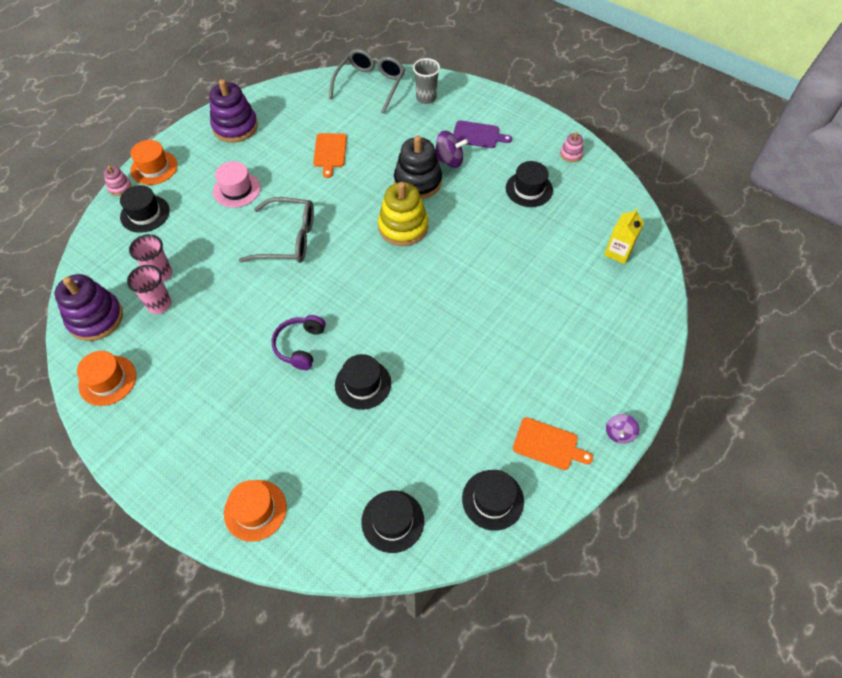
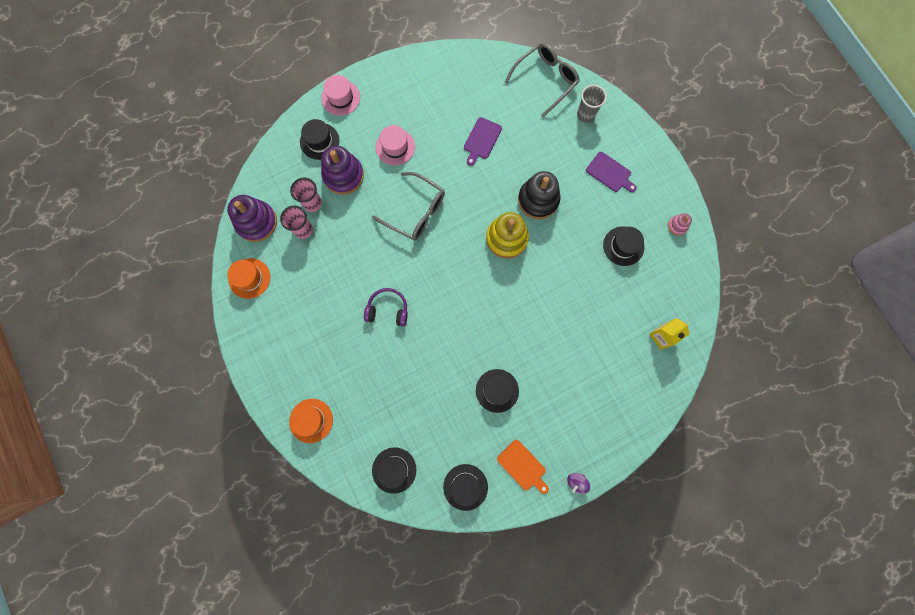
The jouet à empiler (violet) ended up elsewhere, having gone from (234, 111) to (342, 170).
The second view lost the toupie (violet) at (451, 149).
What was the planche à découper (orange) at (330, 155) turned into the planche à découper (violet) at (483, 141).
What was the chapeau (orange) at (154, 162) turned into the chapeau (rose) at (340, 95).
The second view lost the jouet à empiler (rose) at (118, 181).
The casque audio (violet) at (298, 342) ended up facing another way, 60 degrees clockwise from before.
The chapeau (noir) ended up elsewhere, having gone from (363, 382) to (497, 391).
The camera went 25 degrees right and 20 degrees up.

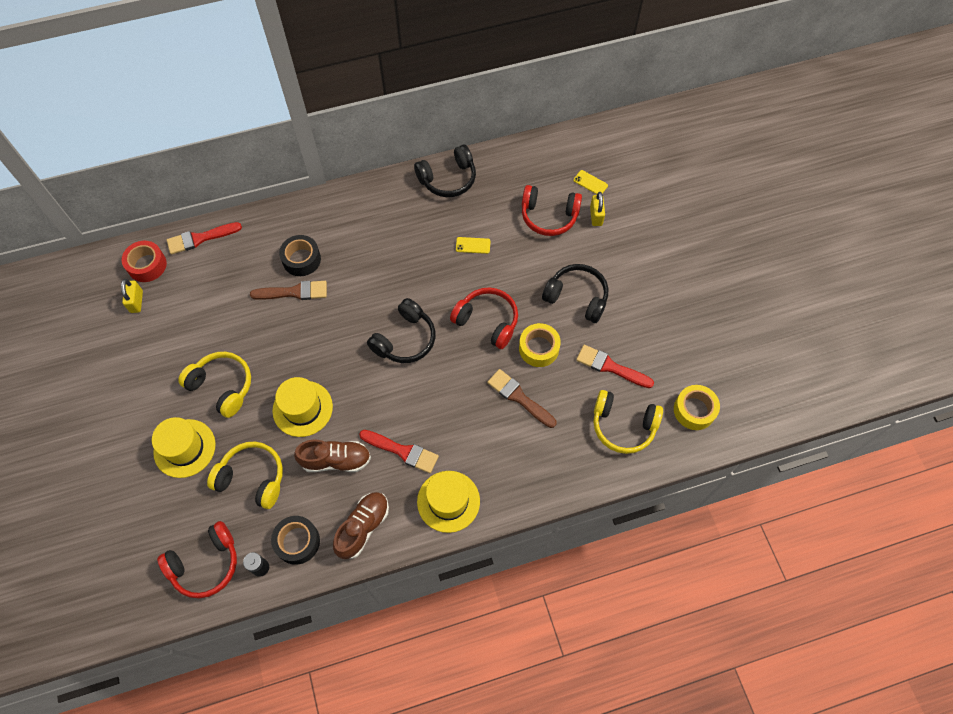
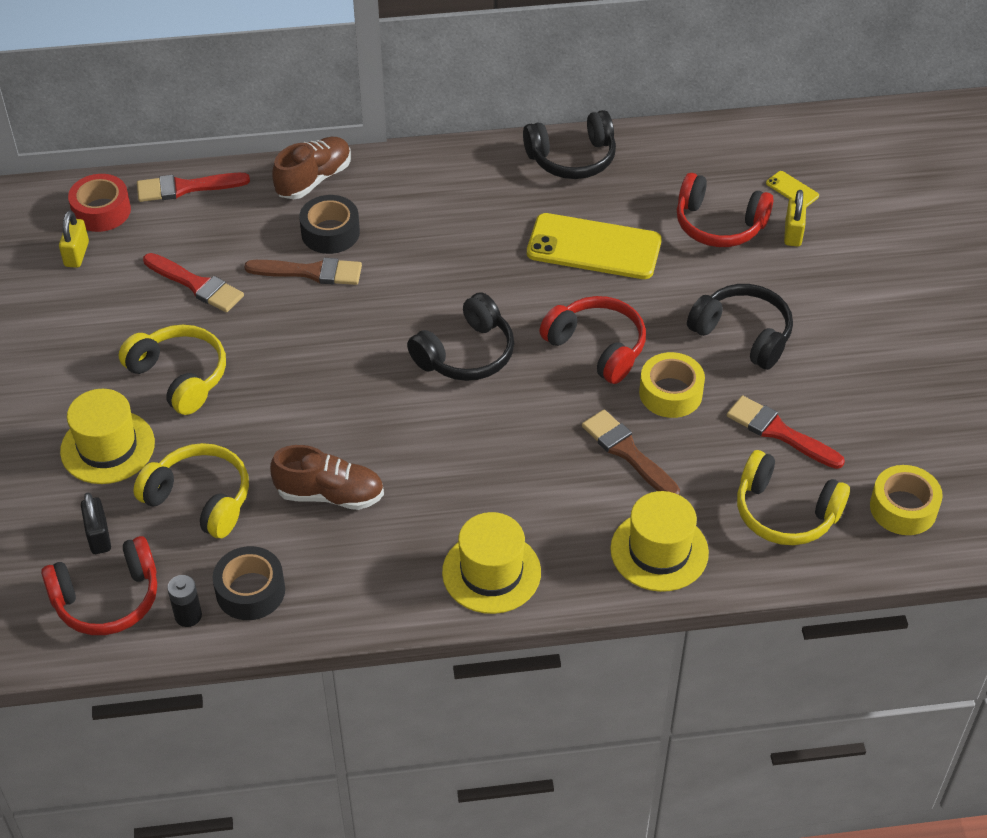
The size of the téléphone (jaune) at (473, 245) changed by a factor of 2.42.
The chapeau (jaune) ended up elsewhere, having gone from (302, 407) to (659, 541).
The pinceau (rouge) ended up elsewhere, having gone from (399, 451) to (193, 282).
The chaussure (marron) ended up elsewhere, having gone from (361, 525) to (311, 168).
The second view gained the cadenas (noir) at (96, 523).
The camera went 10 degrees right and 15 degrees down.

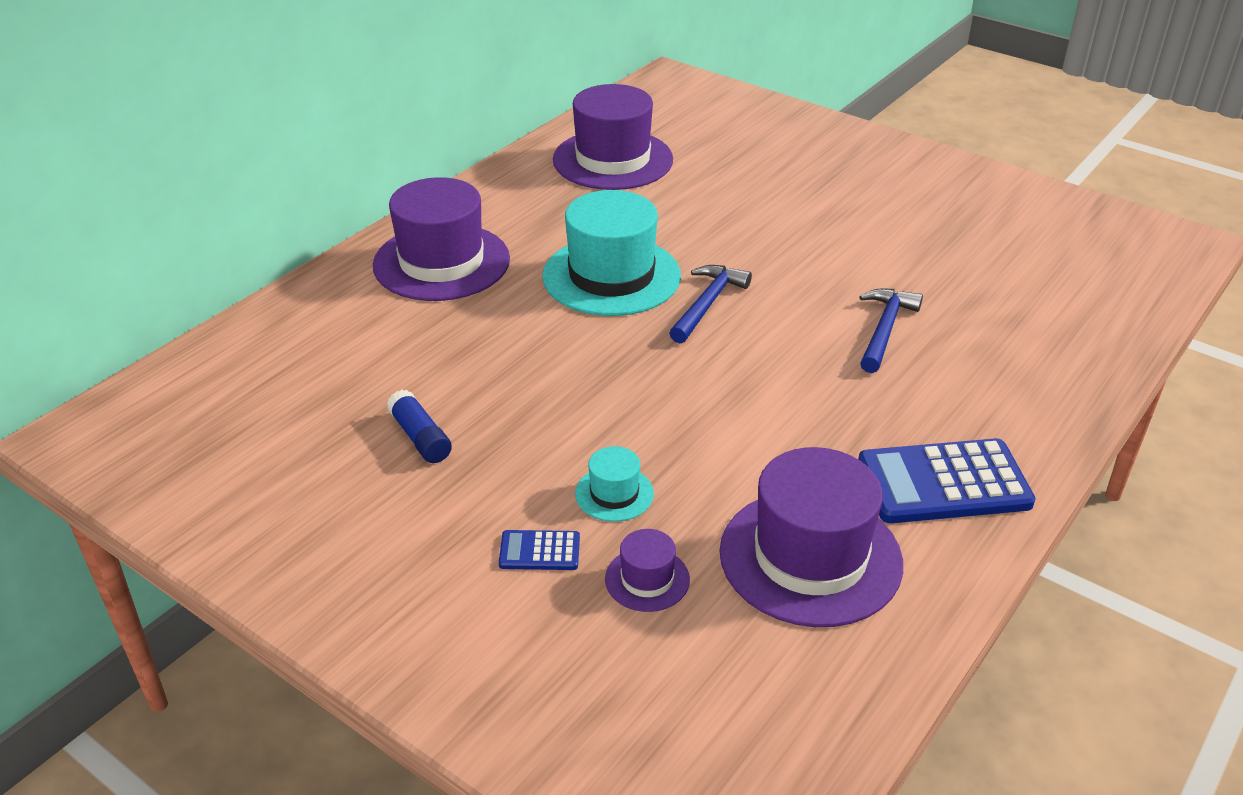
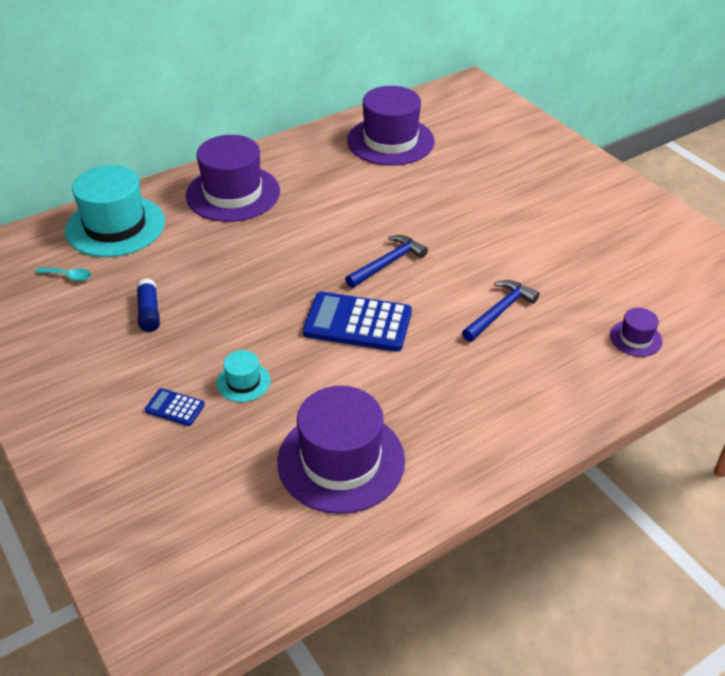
The chapeau (turquoise) ended up elsewhere, having gone from (611, 253) to (115, 211).
The calculatrice (bleu) ended up elsewhere, having gone from (947, 480) to (357, 322).
The chapeau (violet) ended up elsewhere, having gone from (647, 570) to (636, 332).
The second view gained the cuillère (turquoise) at (63, 274).
The camera went 20 degrees right and 5 degrees up.

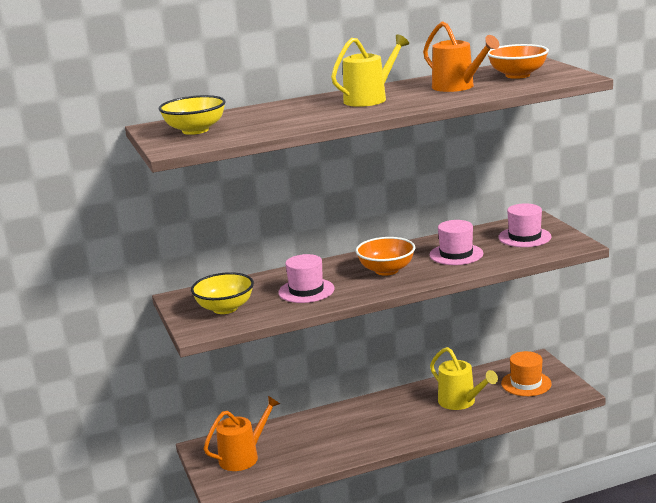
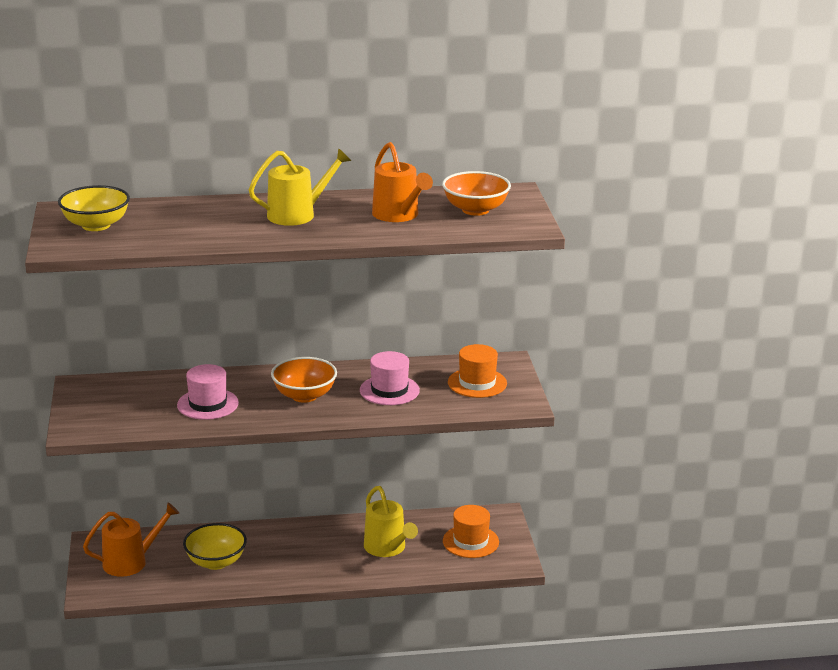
What was the chapeau (rose) at (524, 225) turned into the chapeau (orange) at (477, 371).
The bol (jaune) ended up elsewhere, having gone from (222, 293) to (215, 546).
The camera went 10 degrees right and 5 degrees up.

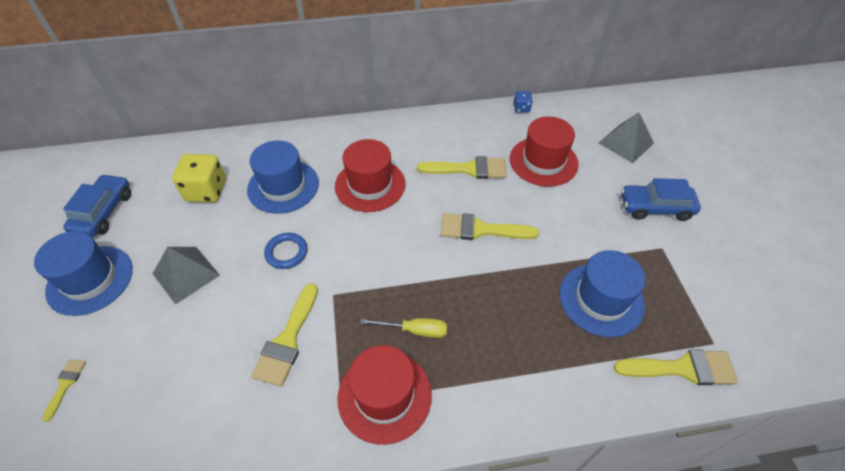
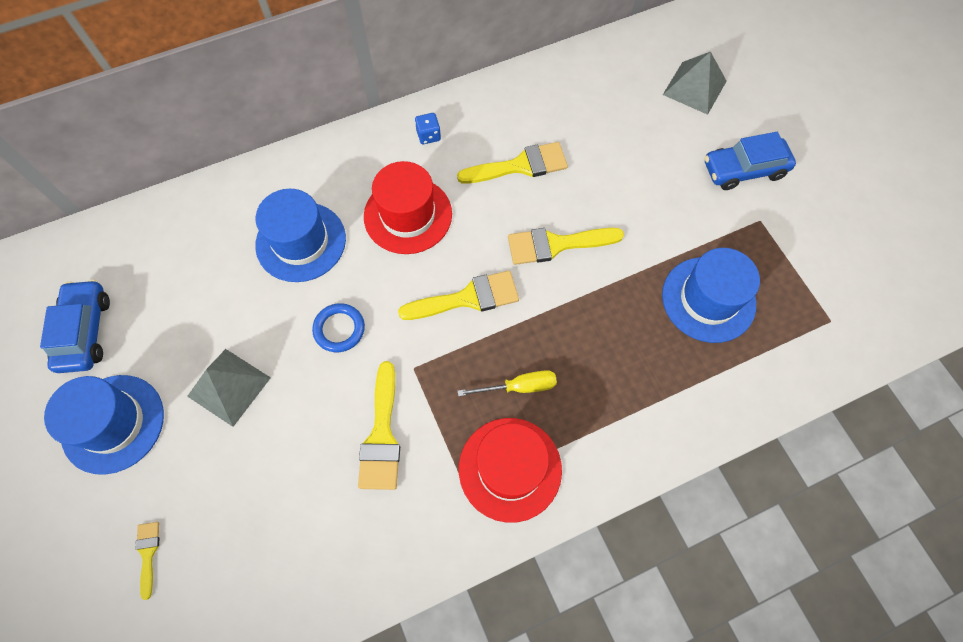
The dé (bleu) ended up elsewhere, having gone from (523, 102) to (428, 128).
The second view lost the chapeau (rouge) at (544, 151).
The second view lost the dé (jaune) at (199, 178).
The pinceau (jaune) ended up elsewhere, having gone from (675, 367) to (458, 295).
The camera went 15 degrees left and 15 degrees up.

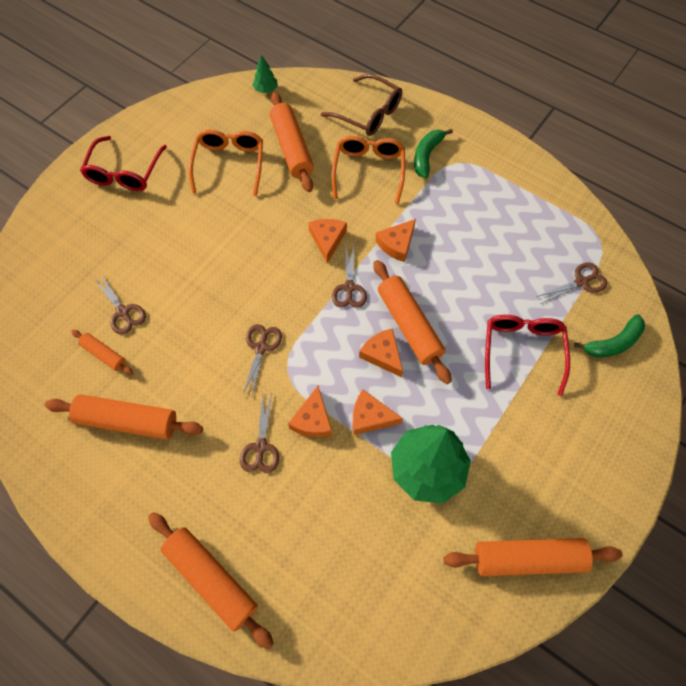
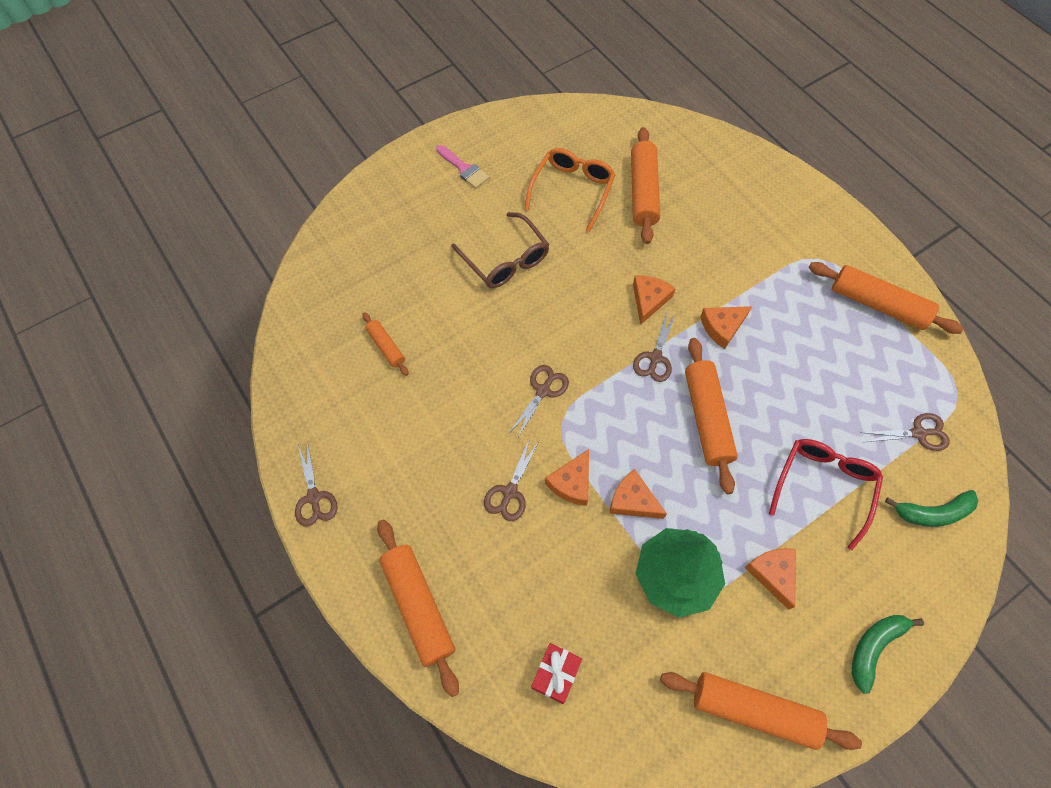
The second view lost the arbre (vert) at (265, 74).
The lunettes (marron) ended up elsewhere, having gone from (361, 105) to (500, 250).
The banane (vert) ended up elsewhere, having gone from (433, 153) to (888, 654).
Where the lunettes (rouge) stood at (123, 163), the pinceau (rose) came to stand at (462, 166).
The second view lost the lunettes (orange) at (368, 170).
The ciseaux (marron) ended up elsewhere, having gone from (120, 304) to (316, 484).
The fromage (orange) ended up elsewhere, having gone from (381, 352) to (770, 579).
The rouleau à pâtisserie (orange) ended up elsewhere, having gone from (124, 417) to (886, 298).
The second view gained the cadeau (rouge) at (556, 673).
The camera went 20 degrees right and 0 degrees up.

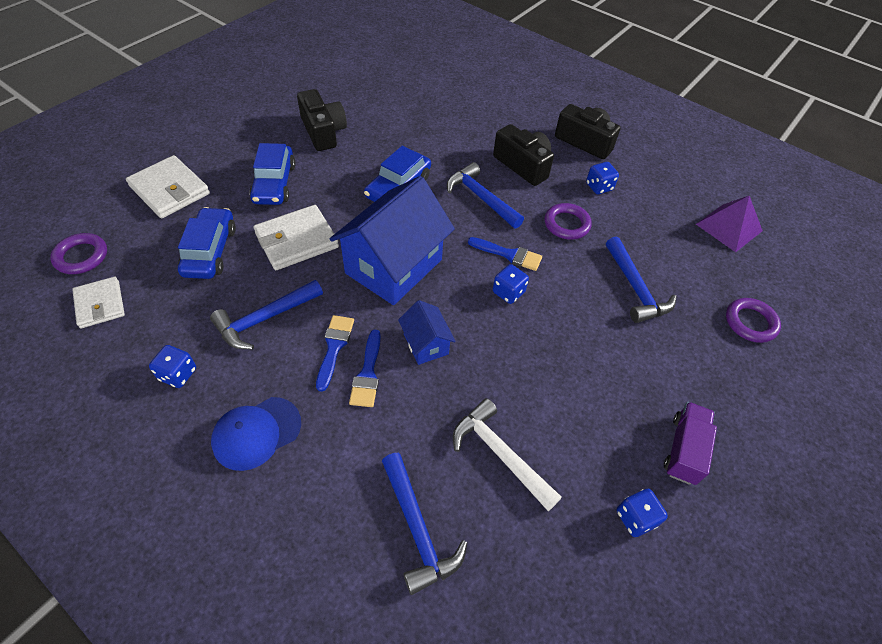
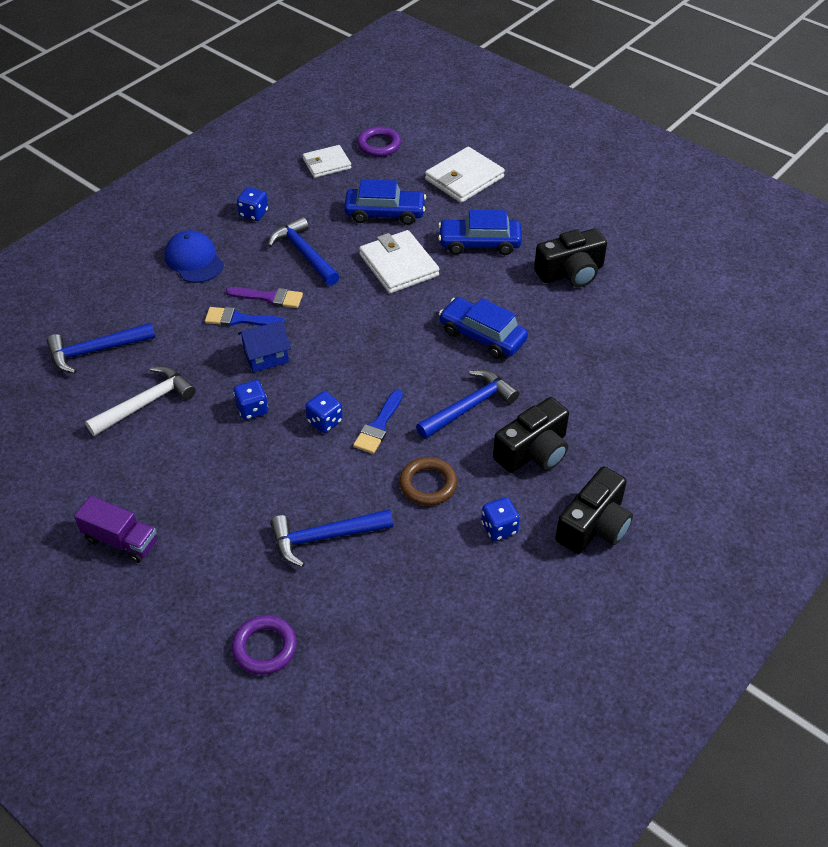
The second view lost the maison (bleu) at (392, 240).
The second view lost the pyramide (violet) at (729, 224).
What was the anneau (violet) at (568, 221) turned into the anneau (marron) at (428, 481).
What was the pinceau (bleu) at (335, 353) turned into the pinceau (violet) at (264, 297).
The dé (bleu) ended up elsewhere, having gone from (642, 512) to (250, 400).
The camera went 95 degrees right and 5 degrees down.

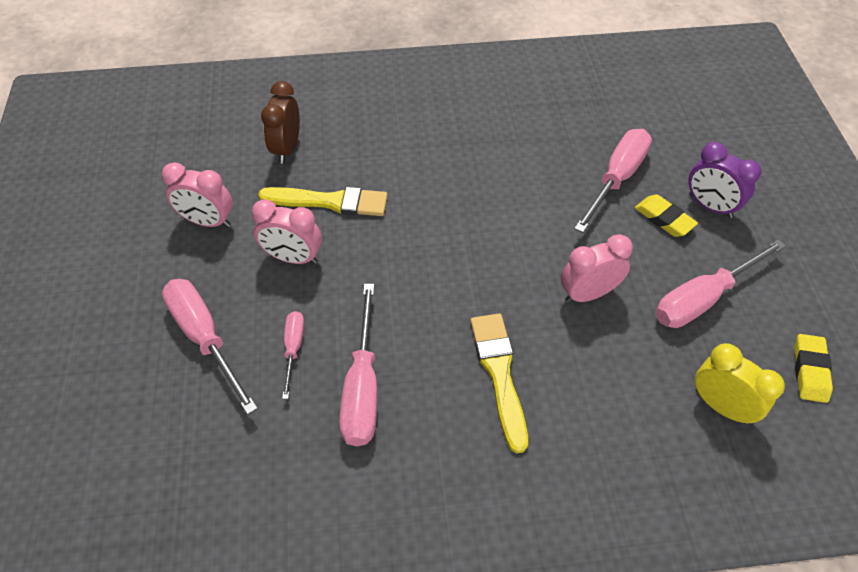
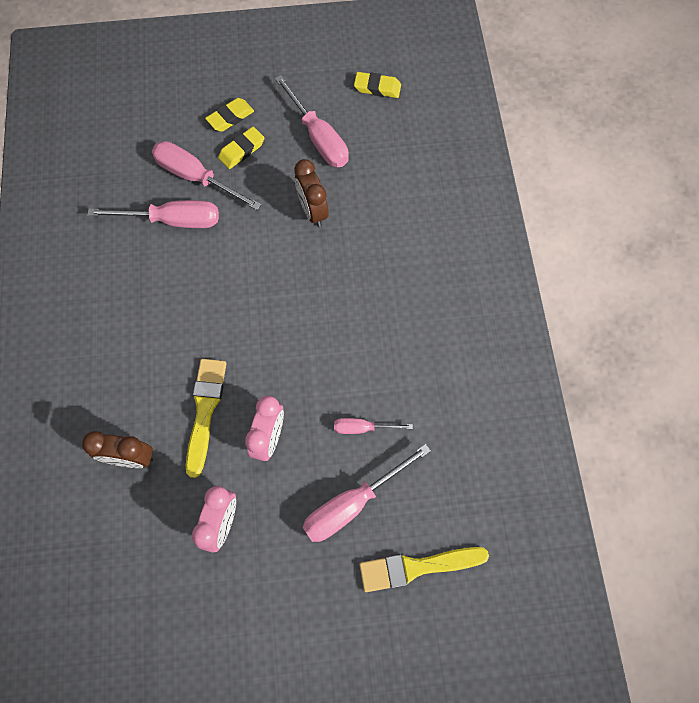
Where the réveil (violet) stood at (724, 180), the gomme (jaune) came to stand at (229, 115).
What was the réveil (rose) at (597, 268) turned into the réveil (marron) at (311, 193).
The tournevis (rose) ended up elsewhere, having gone from (358, 365) to (153, 214).
The pinceau (jaune) ended up elsewhere, having gone from (499, 383) to (424, 569).
The second view lost the réveil (jaune) at (740, 383).
The camera went 90 degrees left and 15 degrees up.

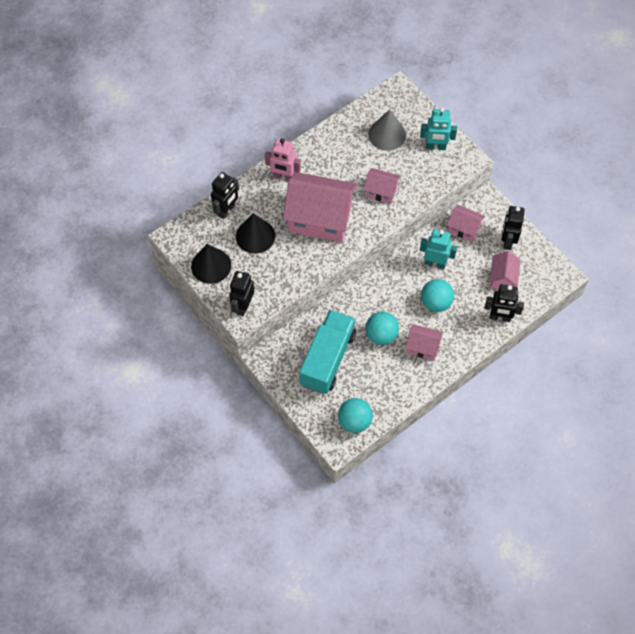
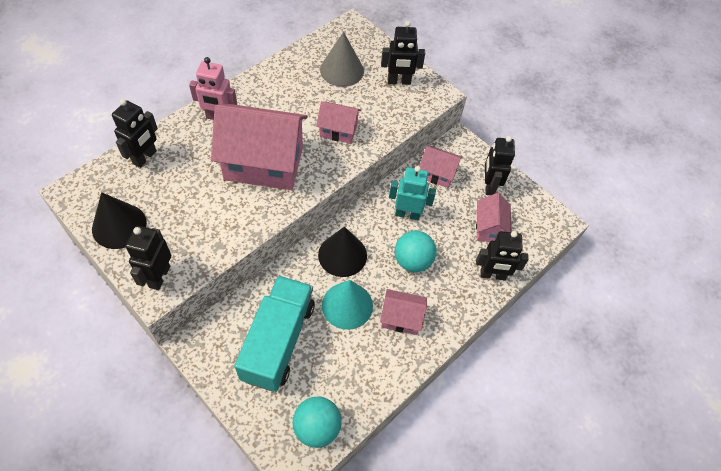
What was the robot (turquoise) at (438, 129) turned into the robot (noir) at (403, 53).
The cône (noir) ended up elsewhere, having gone from (255, 233) to (342, 252).
Where the balle (turquoise) stood at (382, 328), the cône (turquoise) came to stand at (347, 305).
The camera went 10 degrees left and 5 degrees down.

